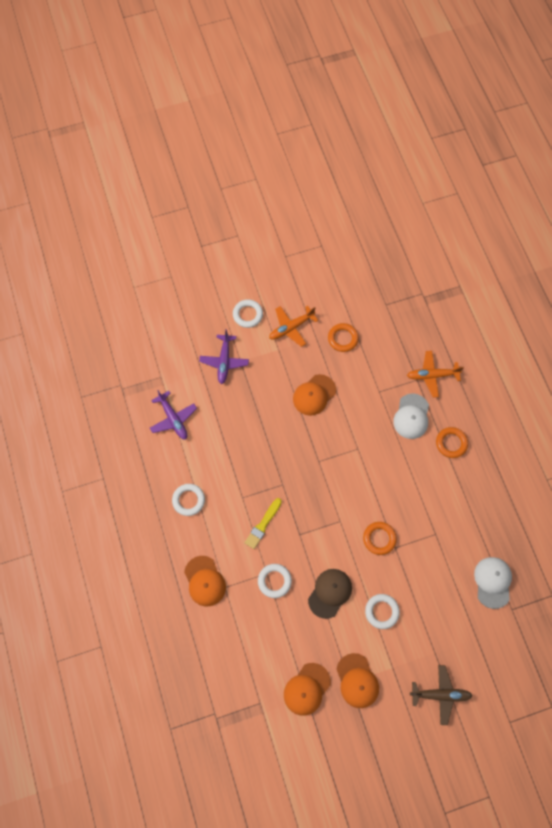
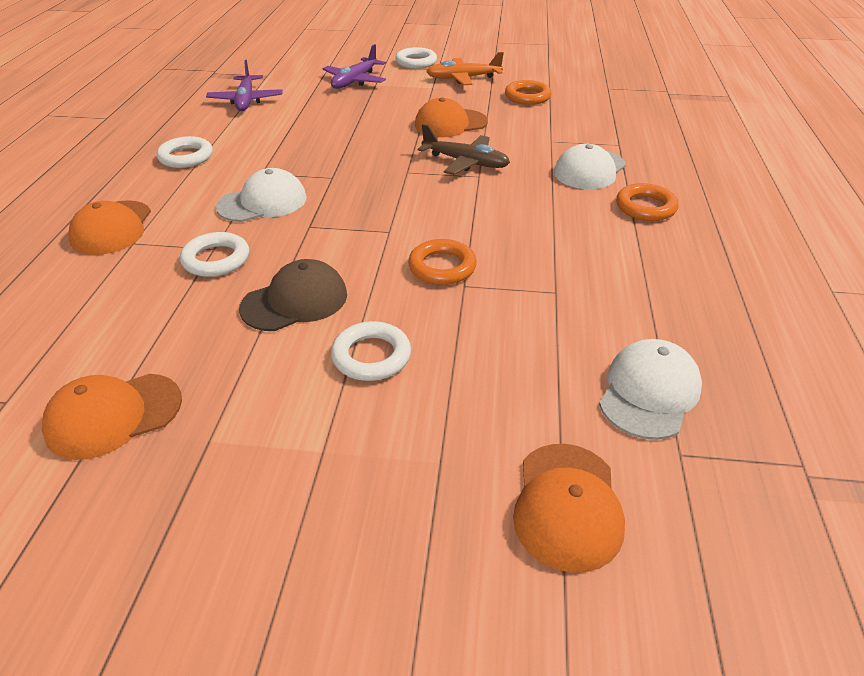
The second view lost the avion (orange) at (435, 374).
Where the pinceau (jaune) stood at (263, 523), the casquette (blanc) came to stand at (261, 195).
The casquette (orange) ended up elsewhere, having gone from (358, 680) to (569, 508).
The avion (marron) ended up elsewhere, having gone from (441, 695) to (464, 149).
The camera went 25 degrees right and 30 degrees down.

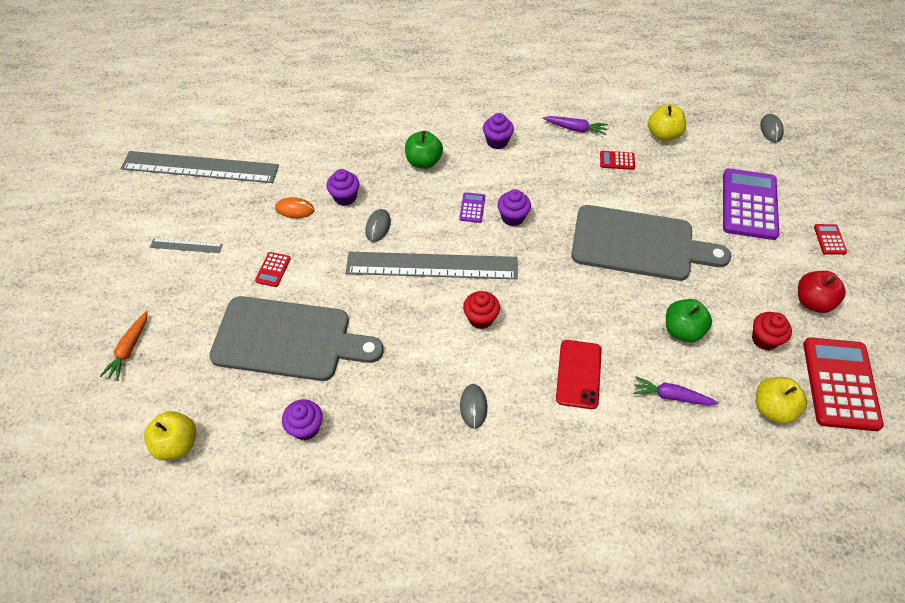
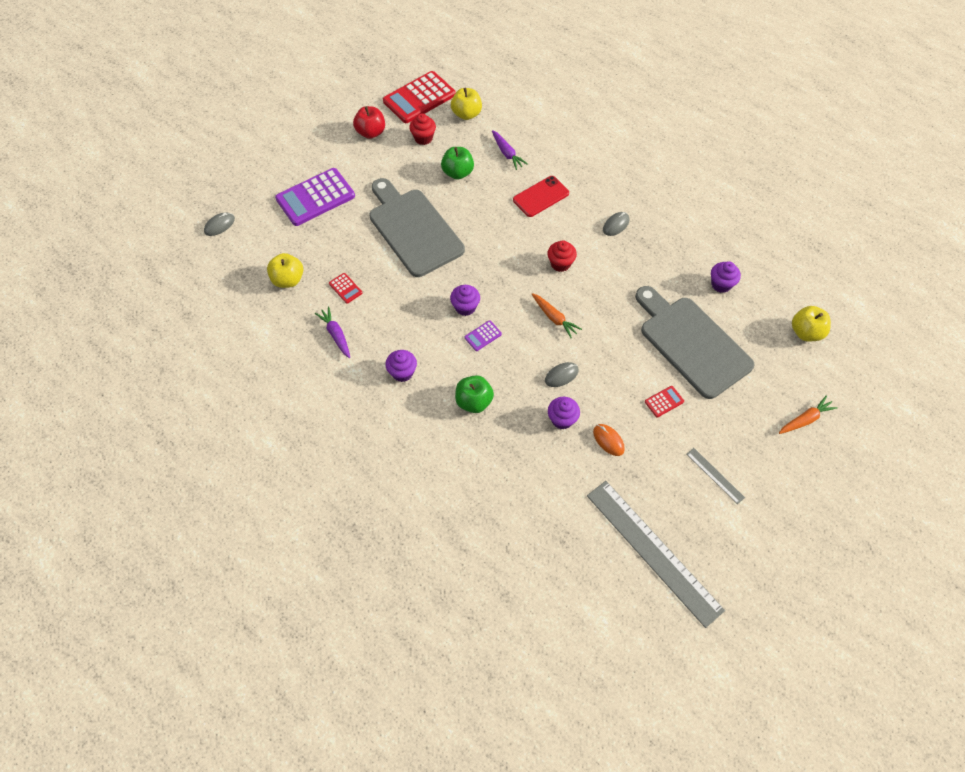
The second view lost the calculatrice (rouge) at (830, 239).
Where the règle (gris) stood at (432, 265), the carotte (orange) came to stand at (557, 315).
The camera went 135 degrees left and 5 degrees up.

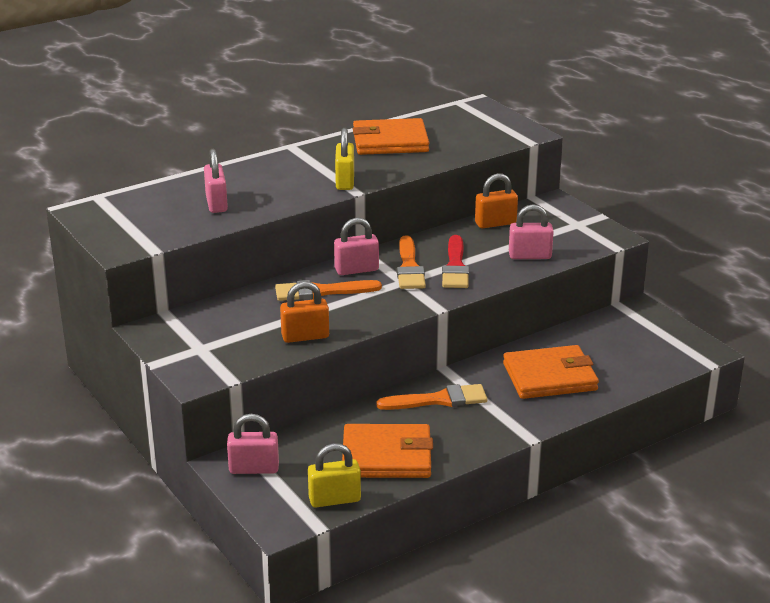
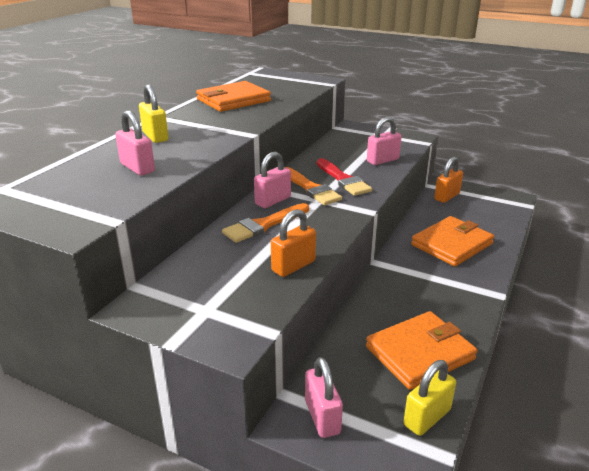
The cadenas (jaune) ended up elsewhere, having gone from (344, 159) to (153, 113).
The cadenas (orange) ended up elsewhere, having gone from (496, 200) to (448, 180).
The second view lost the pinceau (orange) at (431, 397).
The cadenas (rose) at (253, 444) ended up facing another way, 75 degrees counterclockwise from before.
The camera went 30 degrees left and 0 degrees up.

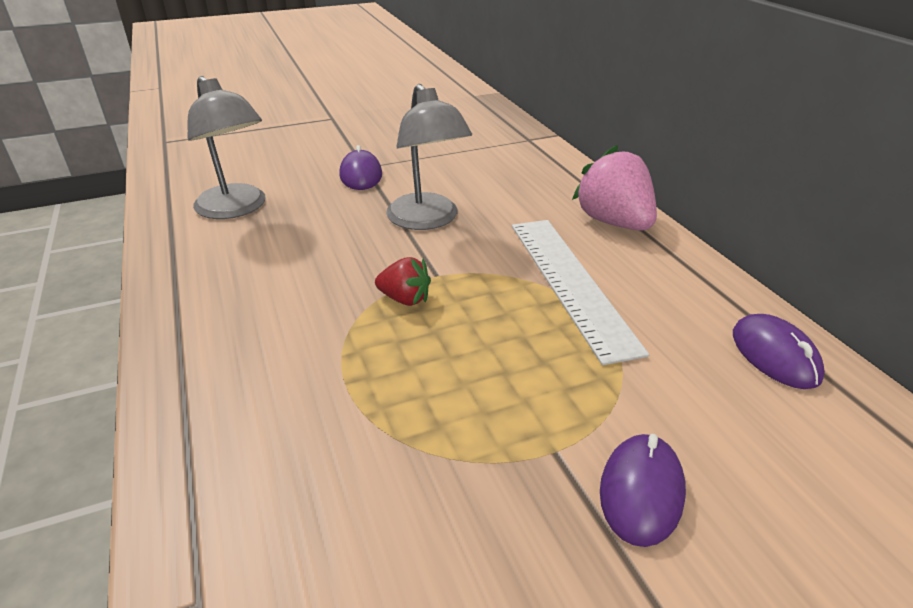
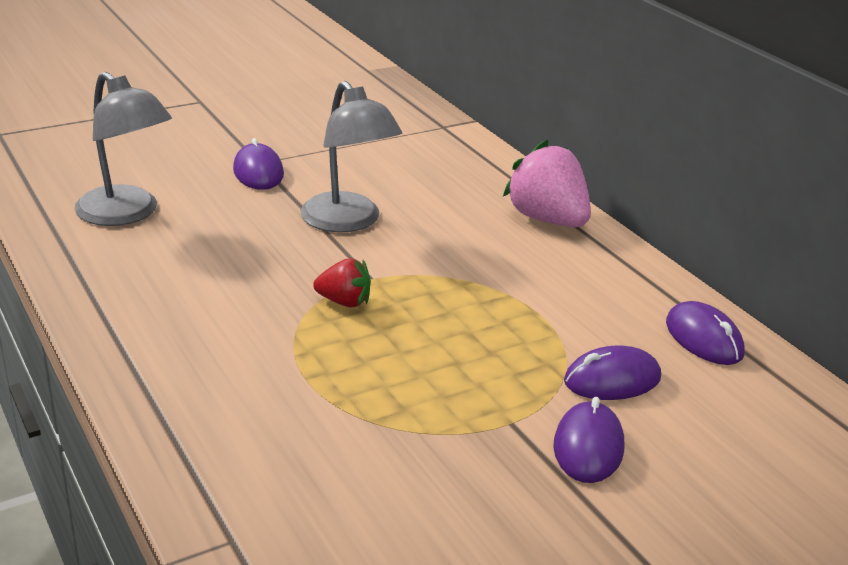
The second view lost the règle (blanc) at (580, 292).
The second view gained the souris (violet) at (612, 373).
The camera went 10 degrees left and 5 degrees down.

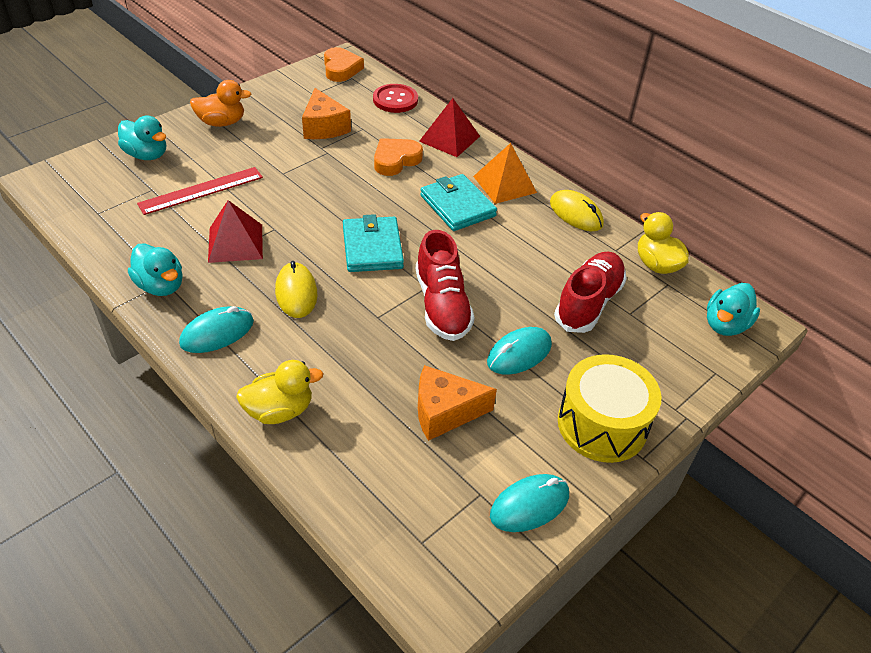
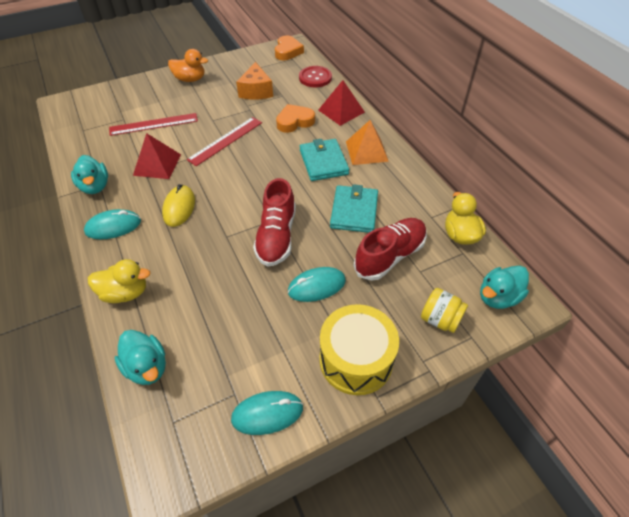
The canard (turquoise) ended up elsewhere, having gone from (142, 137) to (140, 357).
The second view lost the souris (jaune) at (577, 210).
The portefeuille (turquoise) ended up elsewhere, having gone from (373, 243) to (354, 208).
The second view lost the fromage (orange) at (457, 403).
The second view gained the règle (rouge) at (224, 141).
The second view gained the bocal (jaune) at (444, 310).
The camera went 20 degrees right and 5 degrees up.

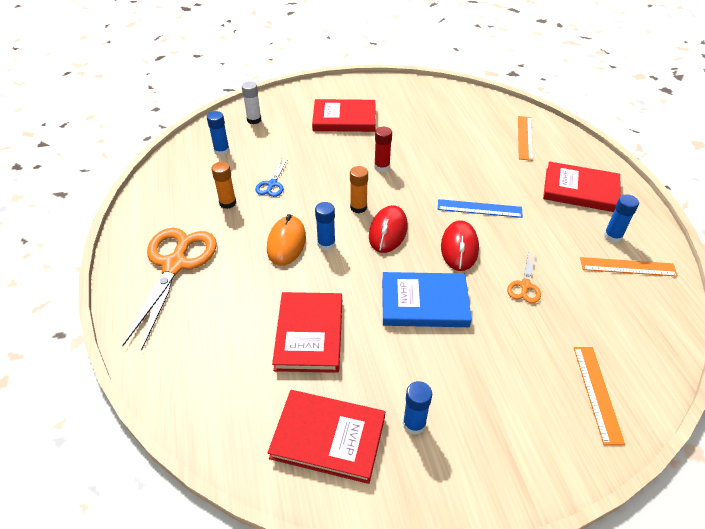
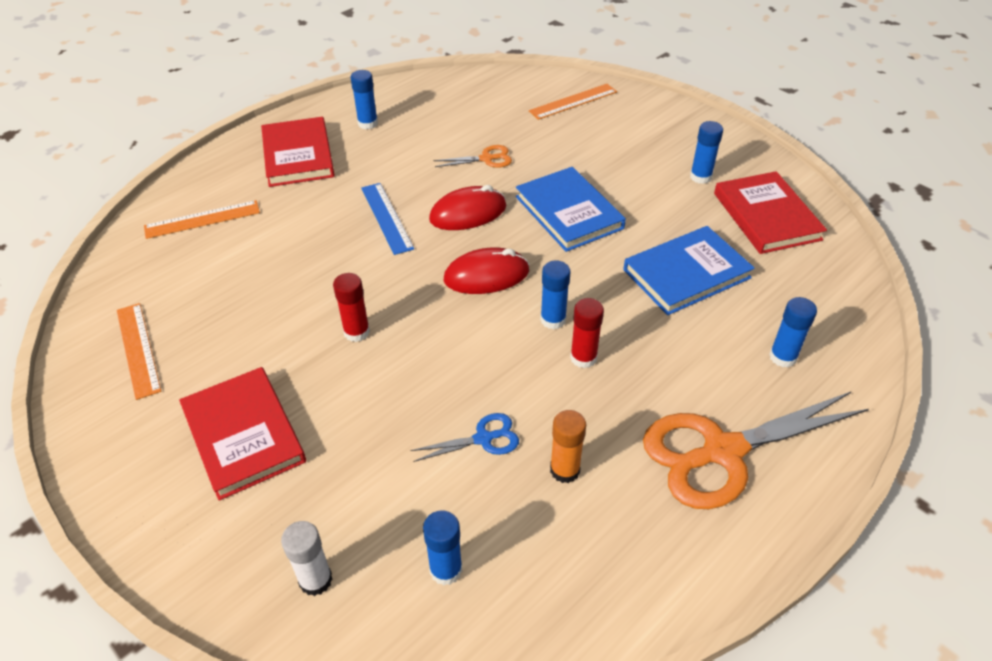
The second view lost the bâton de colle (orange) at (359, 189).
Where the souris (orange) stood at (286, 240), the bâton de colle (rouge) came to stand at (587, 333).
The règle (orange) ended up elsewhere, having gone from (629, 267) to (139, 351).
What was the livre (rouge) at (307, 332) turned into the livre (bleu) at (688, 270).
The second view gained the bâton de colle (bleu) at (793, 332).
The camera went 120 degrees left and 0 degrees up.

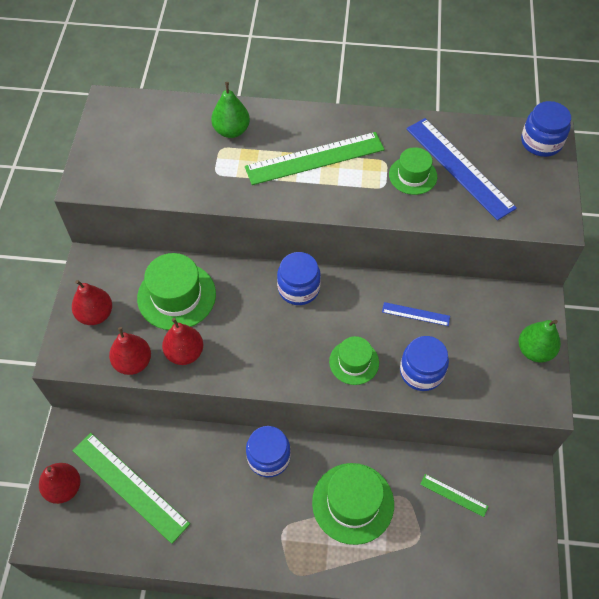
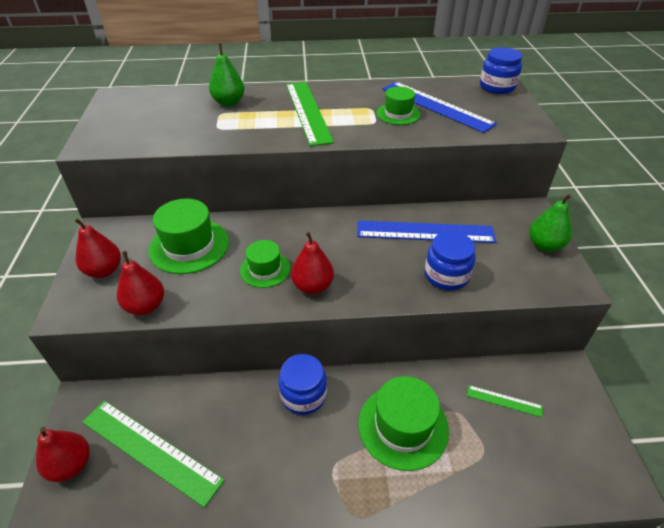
The règle (vert) at (315, 158) ended up facing another way, 75 degrees counterclockwise from before.
The second view lost the bocal (bleu) at (299, 278).
The size of the règle (bleu) at (416, 314) changed by a factor of 2.10.
The poire (rouge) ended up elsewhere, having gone from (182, 341) to (312, 263).
The chapeau (vert) ended up elsewhere, having gone from (354, 360) to (265, 264).
The camera went 10 degrees left and 15 degrees down.

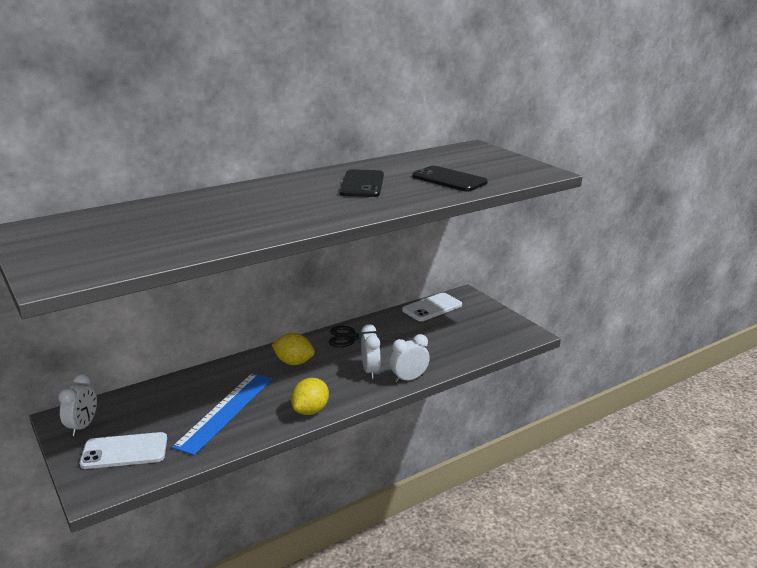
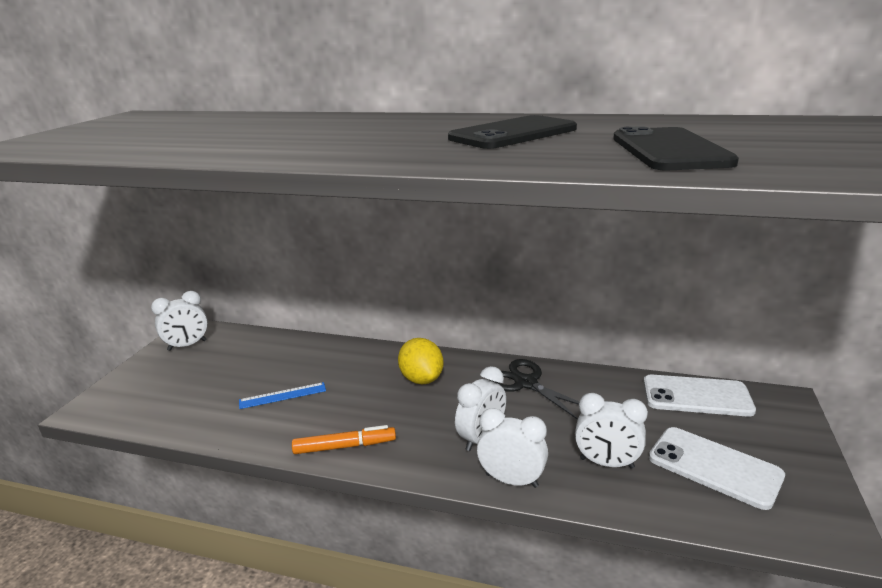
The size of the règle (bleu) at (222, 414) changed by a factor of 0.48.
Where the citron (jaune) stood at (310, 396), the feutre (orange) came to stand at (344, 439).
The téléphone (blanc) ended up elsewhere, having gone from (123, 450) to (717, 468).
The second view gained the réveil (blanc) at (611, 431).
The camera went 50 degrees right and 0 degrees up.

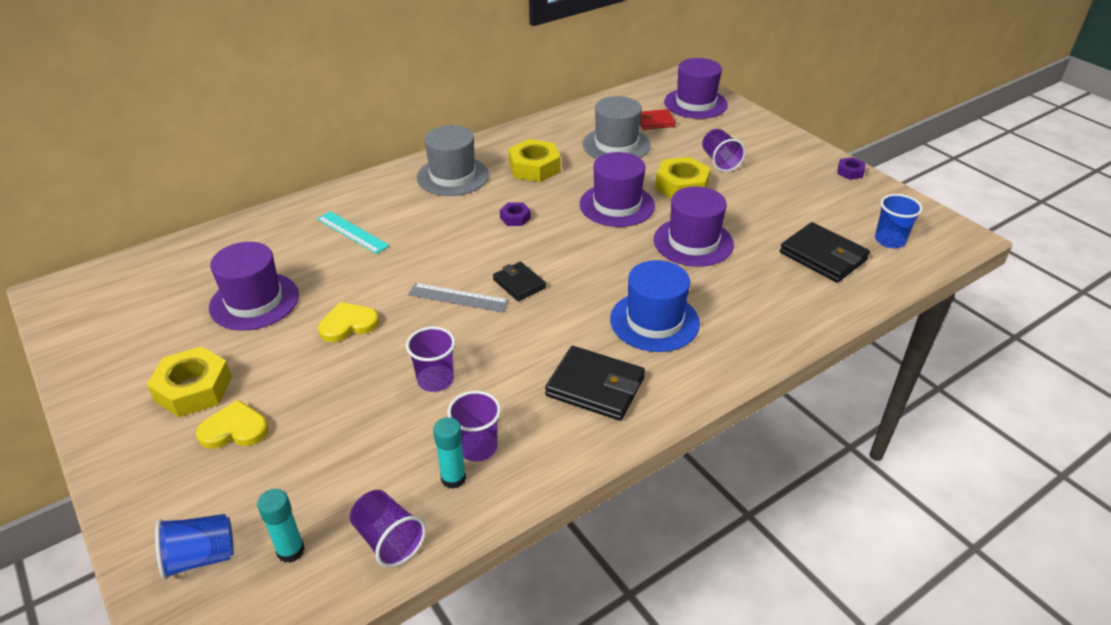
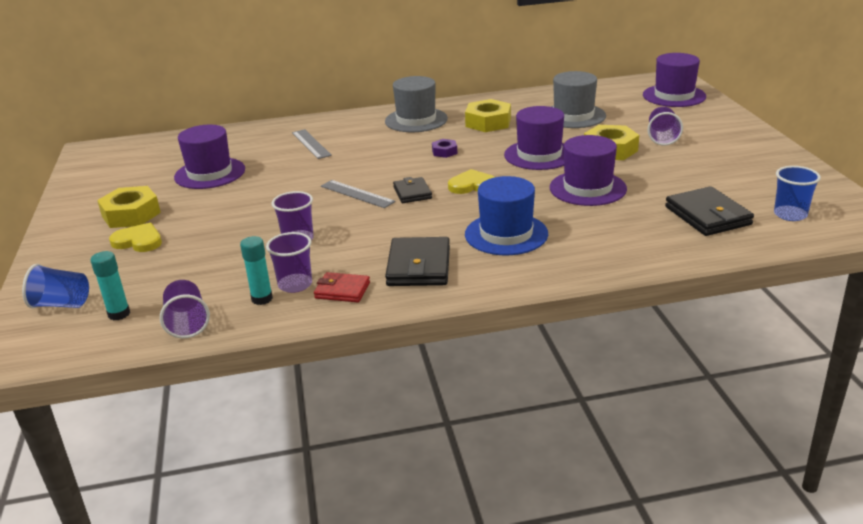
The portefeuille (rouge) ended up elsewhere, having gone from (658, 119) to (342, 287).
The second view lost the écrou (violet) at (851, 168).
What was the règle (turquoise) at (353, 232) turned into the règle (gris) at (312, 144).
The cœur (jaune) ended up elsewhere, having gone from (348, 322) to (471, 181).
The portefeuille (noir) at (595, 383) ended up facing another way, 45 degrees clockwise from before.
The camera went 25 degrees right and 10 degrees down.

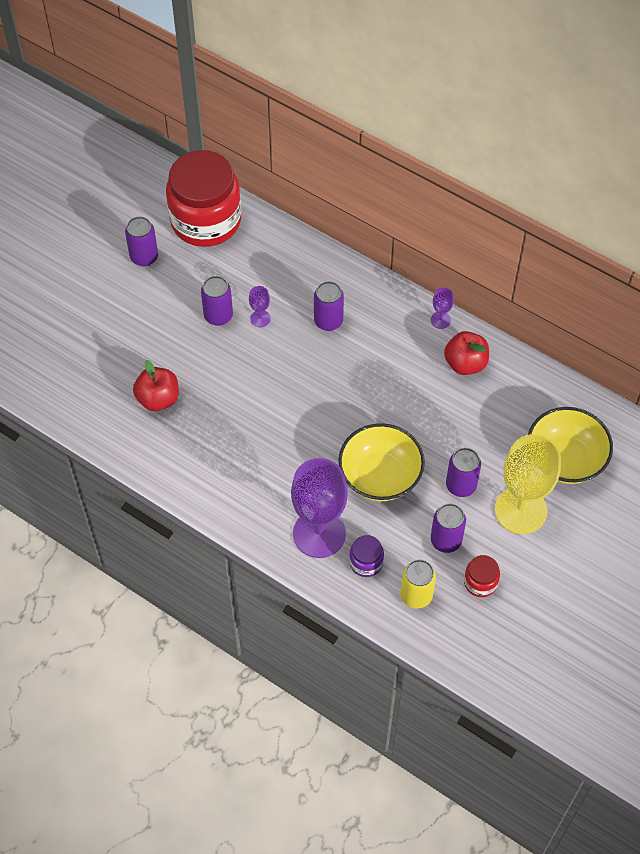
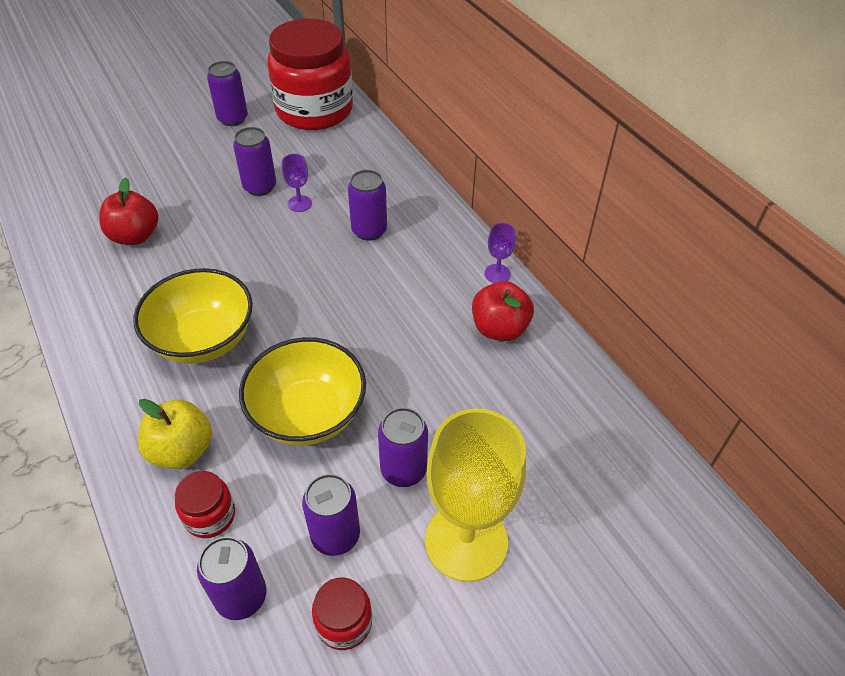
The bol (jaune) ended up elsewhere, having gone from (570, 445) to (193, 316).
Where the verre à pied (violet) stood at (319, 508), the pomme (jaune) came to stand at (175, 434).
What was the bocal (violet) at (366, 556) turned into the bocal (rouge) at (205, 504).
What was the canette (jaune) at (418, 584) turned into the canette (violet) at (231, 578).
The camera went 25 degrees right and 10 degrees down.

